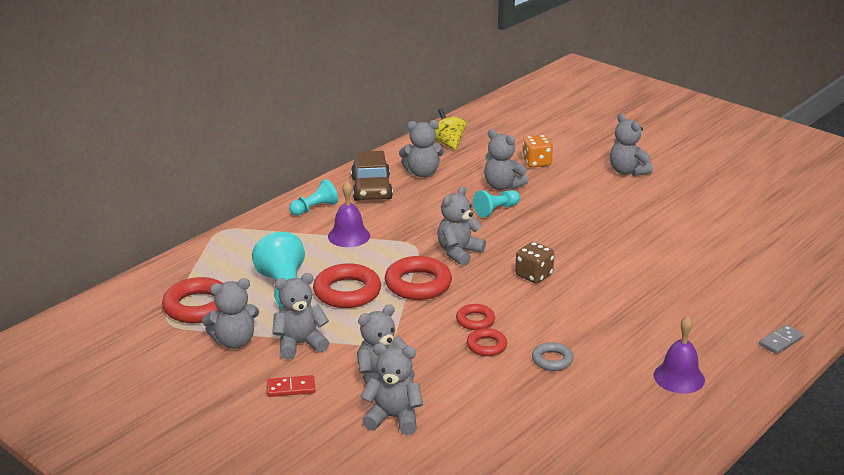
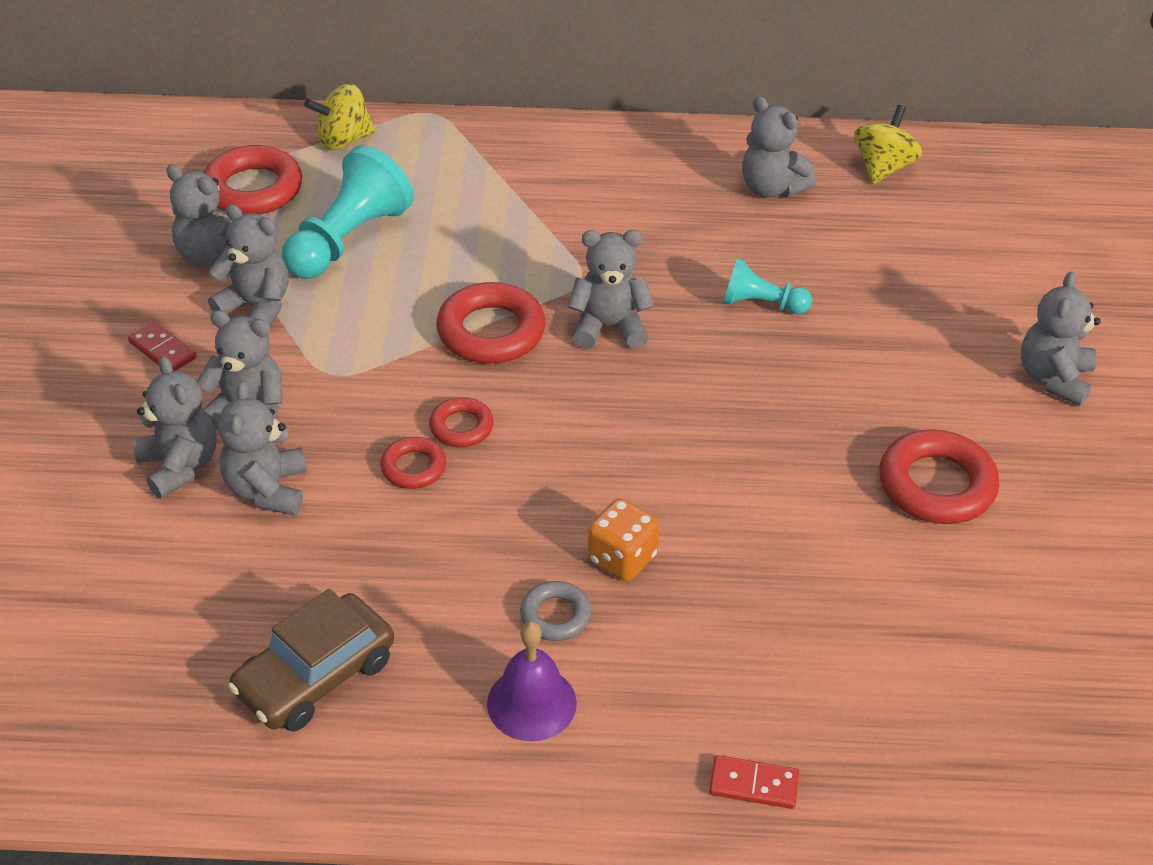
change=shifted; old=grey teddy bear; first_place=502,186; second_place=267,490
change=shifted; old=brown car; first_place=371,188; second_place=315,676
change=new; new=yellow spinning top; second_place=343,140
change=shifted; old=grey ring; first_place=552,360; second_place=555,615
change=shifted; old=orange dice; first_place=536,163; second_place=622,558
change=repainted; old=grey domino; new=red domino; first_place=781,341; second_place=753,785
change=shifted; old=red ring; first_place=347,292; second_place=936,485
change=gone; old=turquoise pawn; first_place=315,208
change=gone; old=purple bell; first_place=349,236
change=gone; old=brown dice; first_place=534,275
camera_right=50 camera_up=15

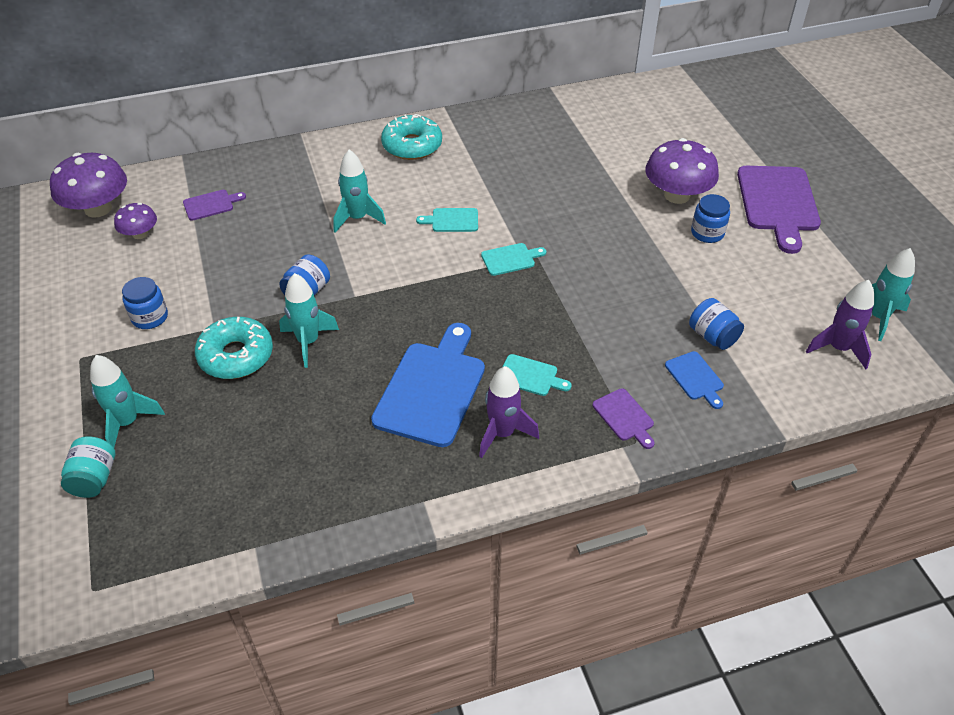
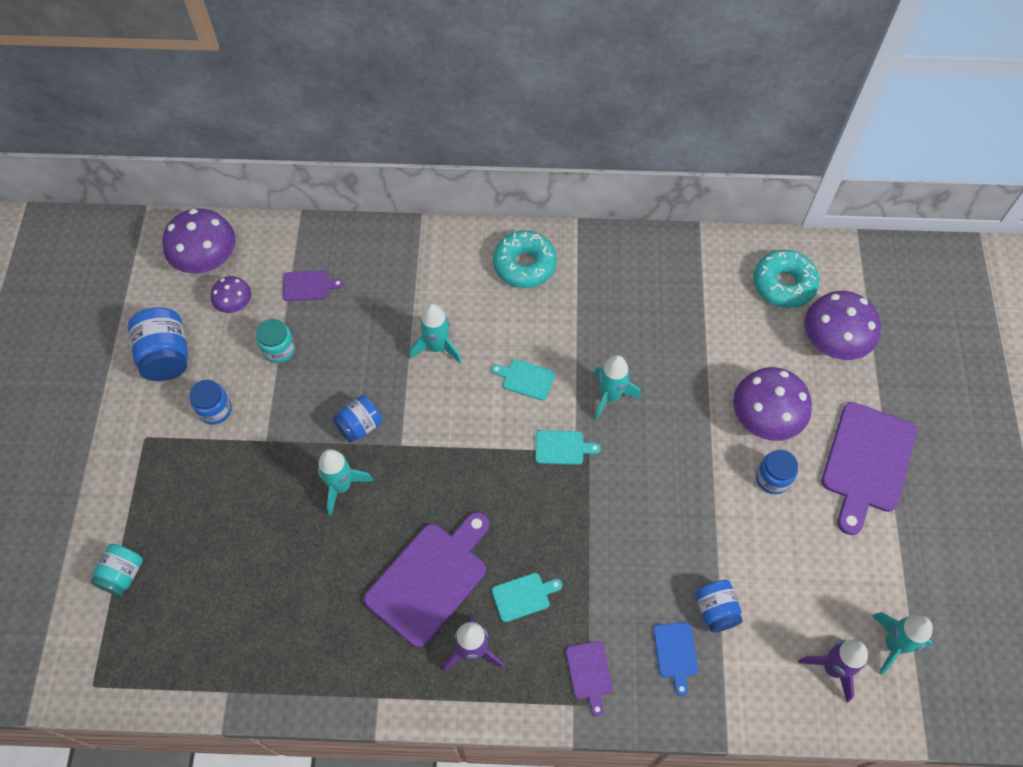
change=new; new=blue jar; second_place=166,356
change=new; new=turquoise jar; second_place=279,349
change=repainted; old=blue cutting board; new=purple cutting board; first_place=432,389; second_place=430,579
change=rotated; old=turquoise cutting board; first_place=530,376; second_place=523,596; degrees=-60
change=shifted; old=turquoise rocket; first_place=127,422; second_place=610,396
change=shifted; old=turquoise donut; first_place=236,356; second_place=783,284
change=new; new=purple mushroom; second_place=833,341
camera_right=20 camera_up=15

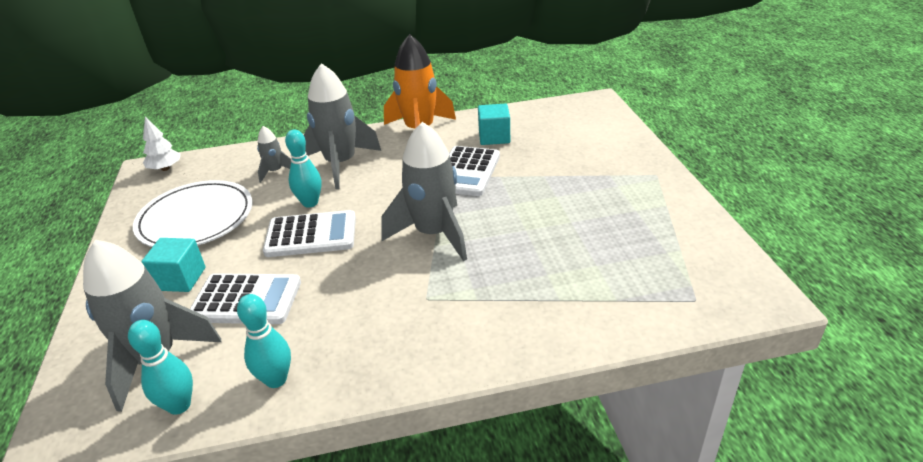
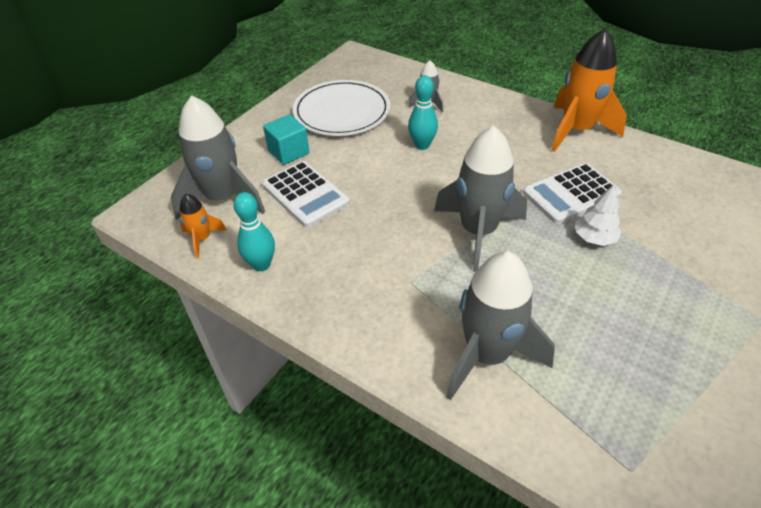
change=swapped; old=turquoise bowling pin; new=orange rocket; first_place=179,405; second_place=202,239
change=shifted; old=grey rocket; first_place=341,164; second_place=486,355
change=shifted; old=white tree; first_place=165,168; second_place=594,238
change=gone; old=white calculator; first_place=311,235
change=gone; old=turquoise cube; first_place=494,137
camera_right=45 camera_up=10

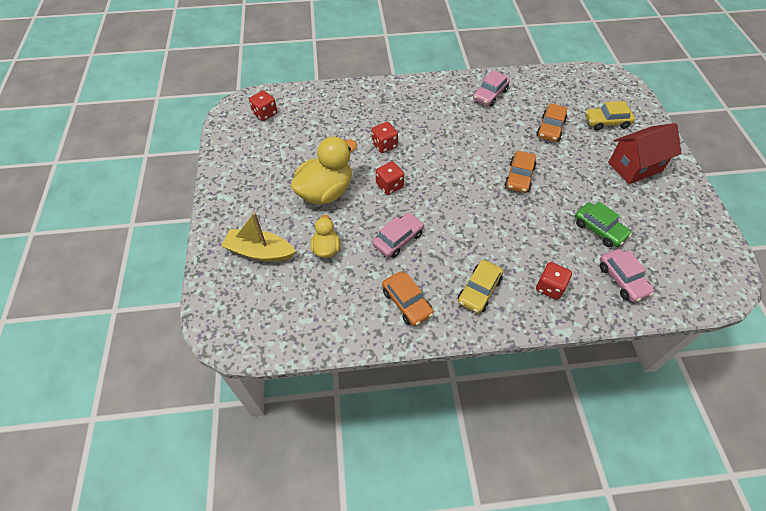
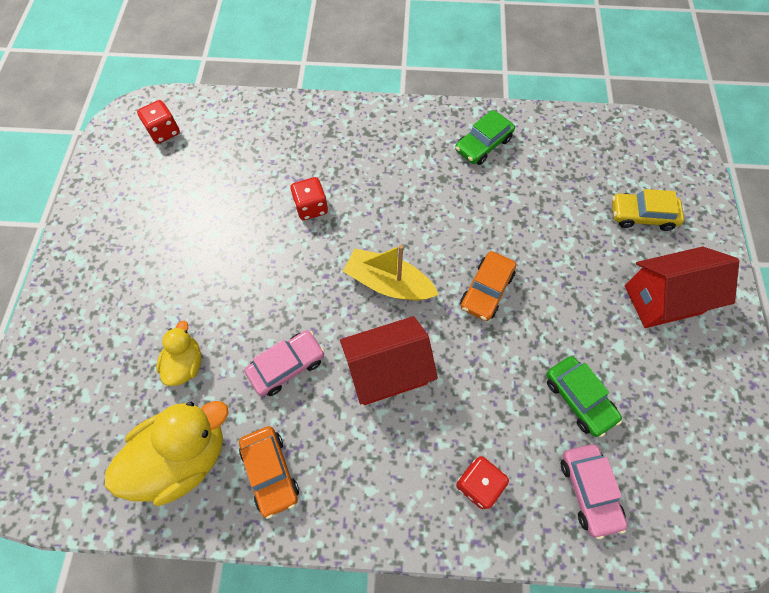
change=shifted; old=yellow duck; first_place=325,192; second_place=184,456
change=new; new=red house; second_place=387,371
change=shifted; old=yellow boat; first_place=260,252; second_place=388,283
change=repainted; old=pink car; new=green car; first_place=490,95; second_place=483,144
change=gone; old=red dice; first_place=389,185
change=gone; old=yellow car; first_place=479,290
change=gone; old=orange car; first_place=550,128
camera_right=10 camera_up=10

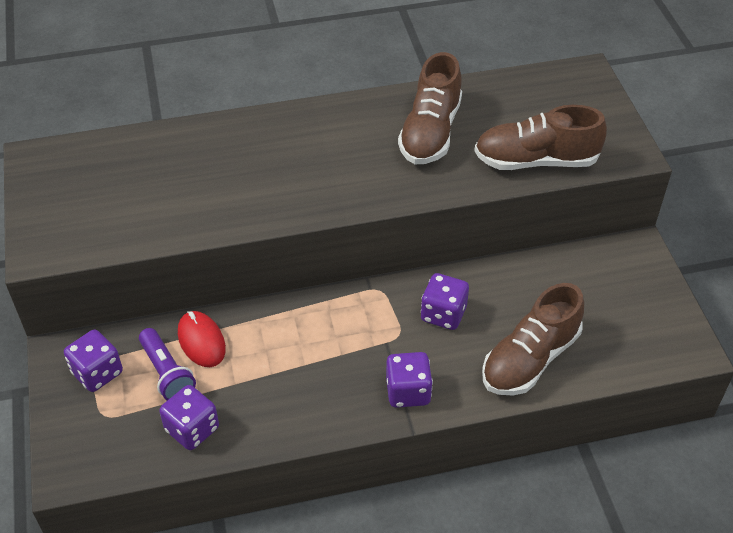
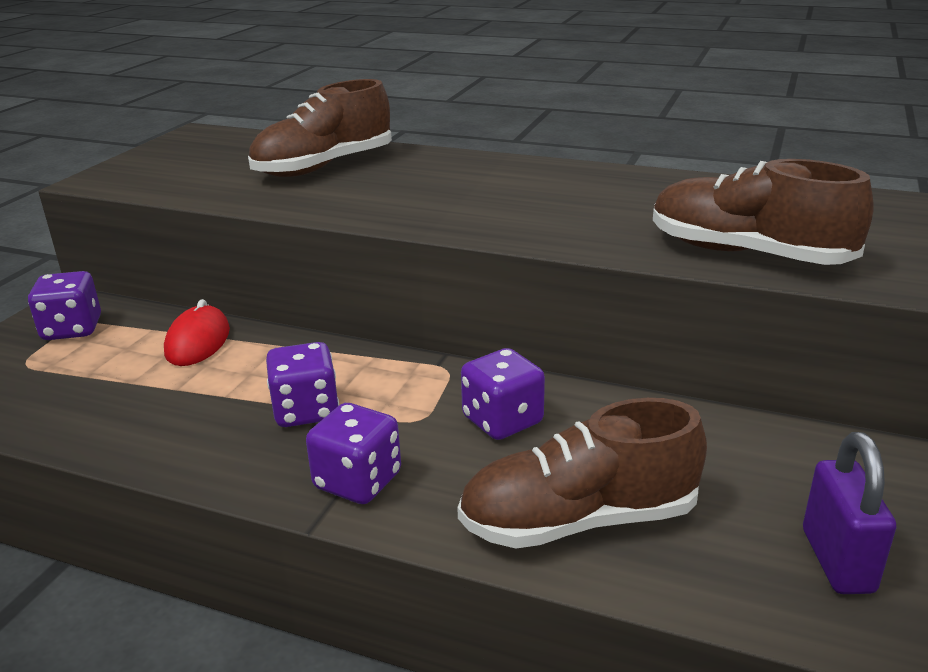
change=shifted; old=brown shoe; first_place=430,132; second_place=324,167
change=shifted; old=purple dice; first_place=192,429; second_place=306,411
change=new; new=purple padlock; second_place=837,561
change=gone; old=purple flashlight; first_place=167,373
camera_right=35 camera_up=-20

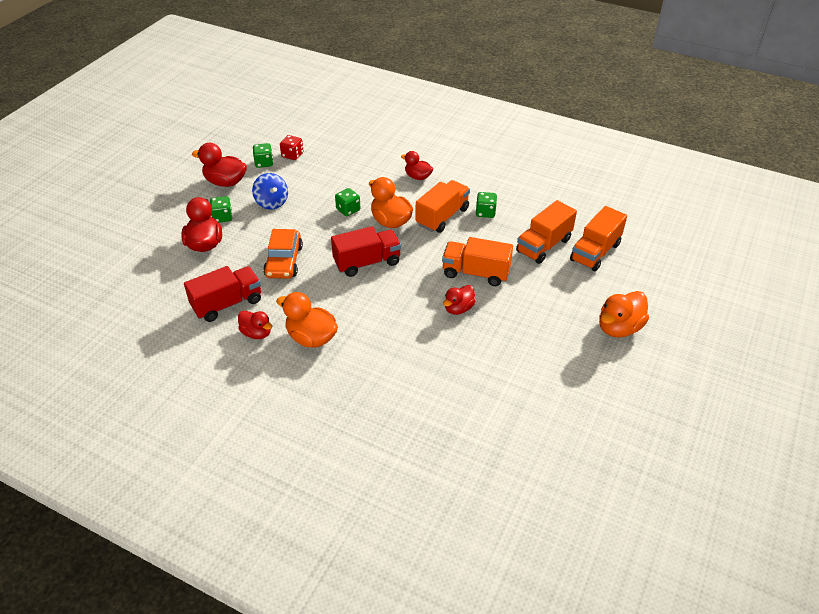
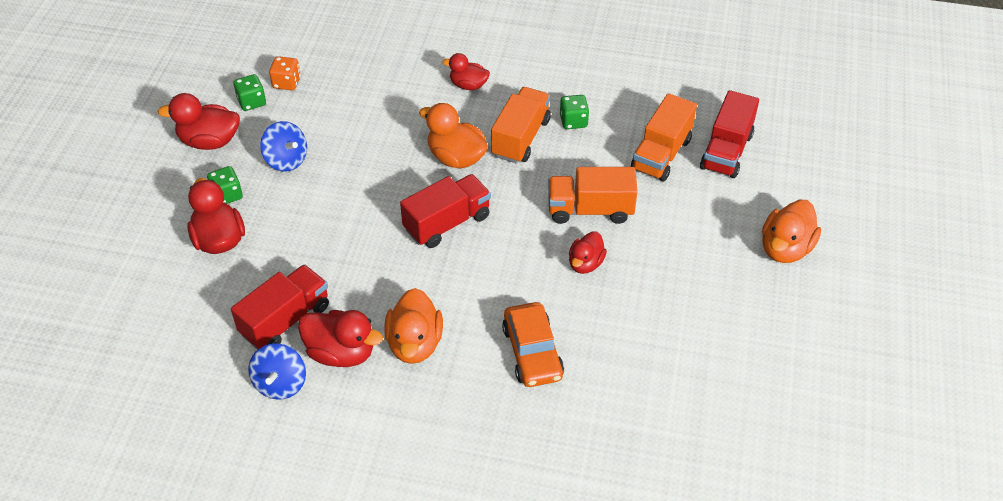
change=new; new=blue spinning top; second_place=280,383
change=repainted; old=red dice; new=orange dice; first_place=292,155; second_place=286,83
change=scaled; old=red duck; first_place=257,333; second_place=341,353; factor=1.55
change=rotated; old=orange duck; first_place=311,338; second_place=415,343; degrees=-105
change=shifted; old=orange car; first_place=284,261; second_place=532,352
change=repainted; old=orange truck; new=red truck; first_place=595,252; second_place=726,151
change=gone; old=green dice; first_place=348,210
camera_right=-15 camera_up=5

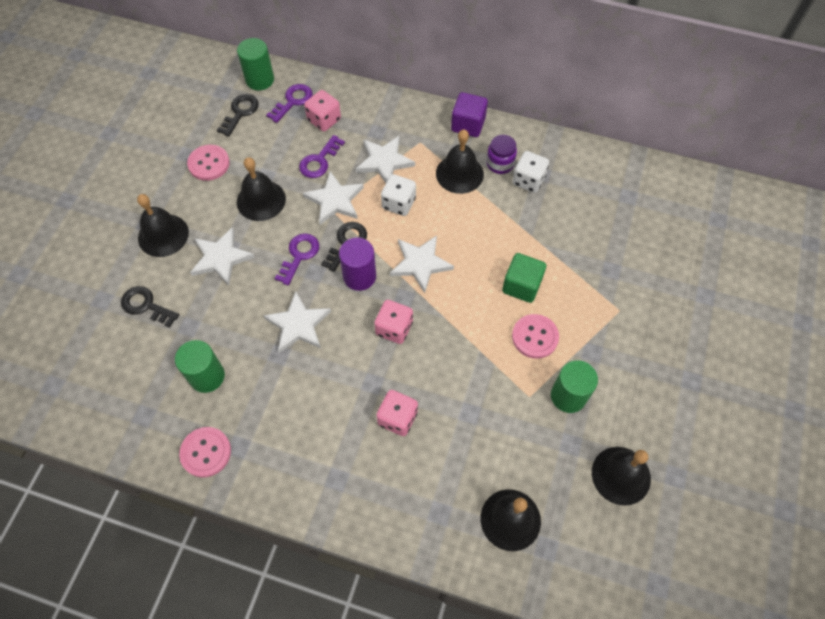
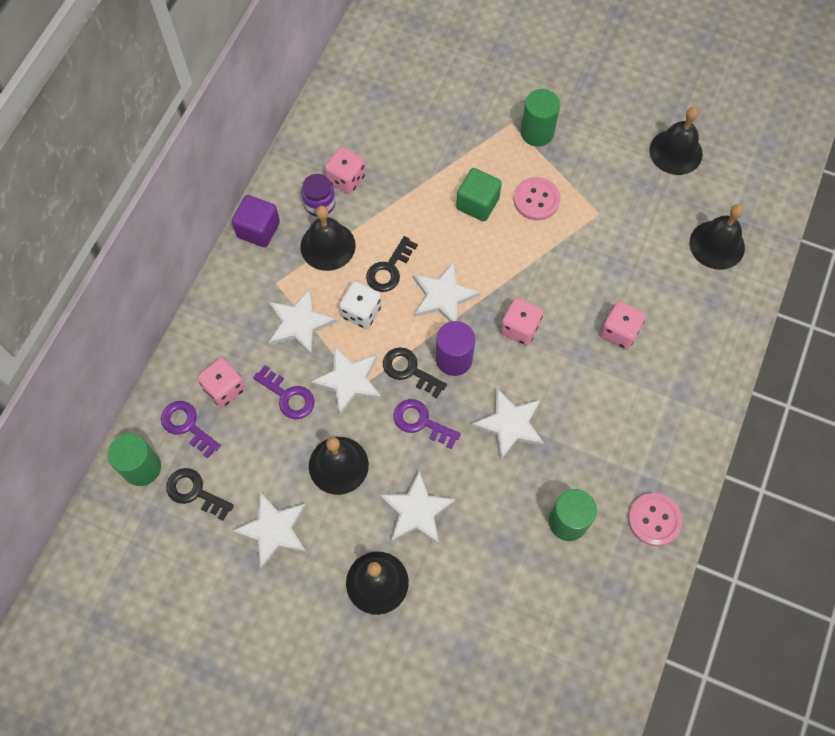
change=swapped; old=pink button; new=white star; first_place=209,164; second_place=273,530
change=repainted; old=white dice; new=pink dice; first_place=528,180; second_place=346,179
change=shifted; old=black key; first_place=146,306; second_place=389,269
change=shifted; old=green cylinder; first_place=568,396; second_place=537,132
camera_right=-85 camera_up=5

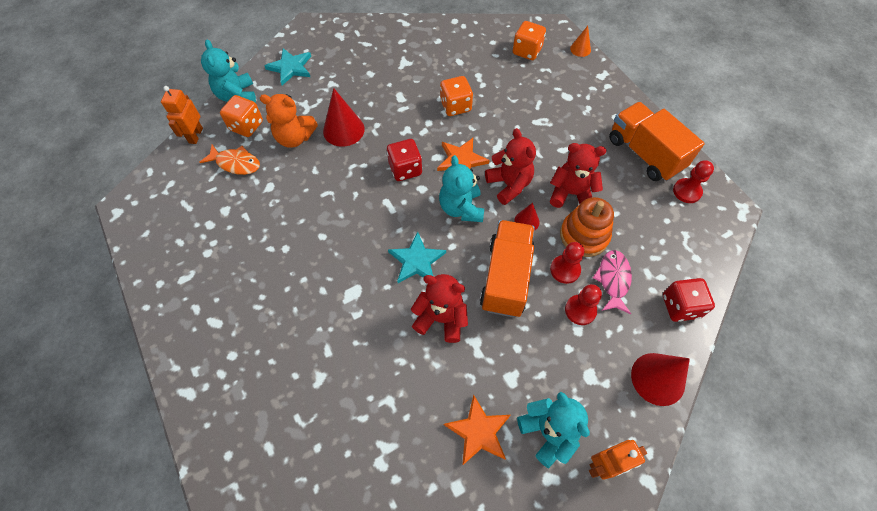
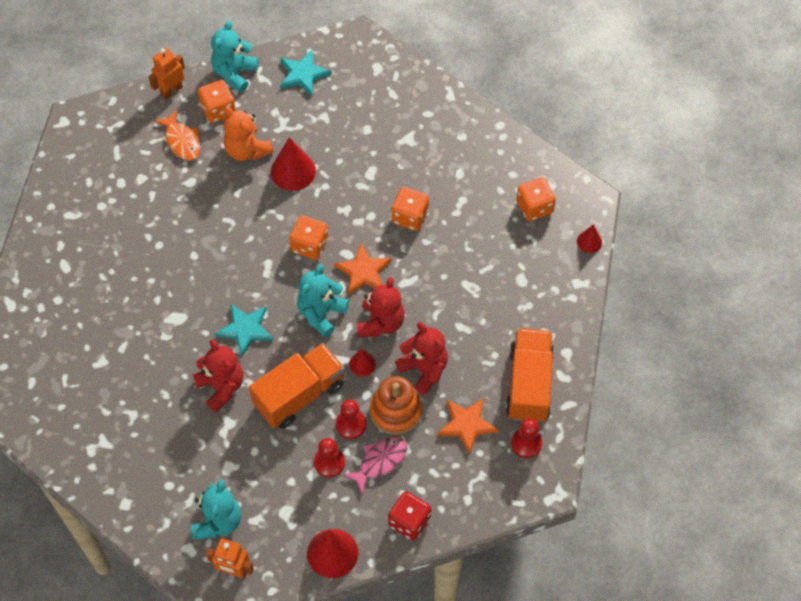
change=repainted; old=red dice; new=orange dice; first_place=405,169; second_place=309,245
change=shifted; old=orange star; first_place=478,431; second_place=466,424
change=repainted; old=orange cone; new=red cone; first_place=580,49; second_place=589,241
camera_right=40 camera_up=0

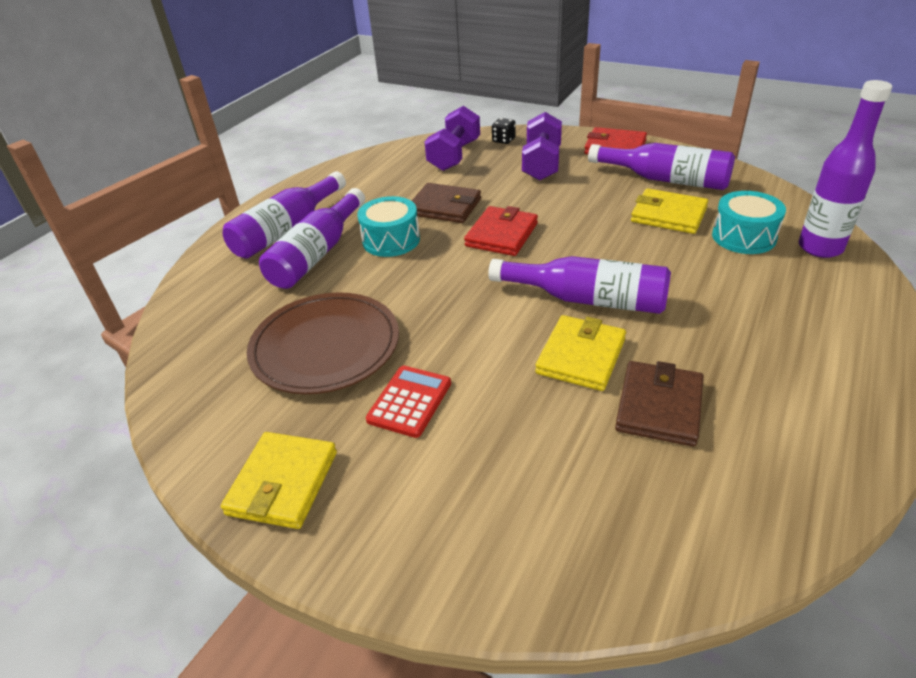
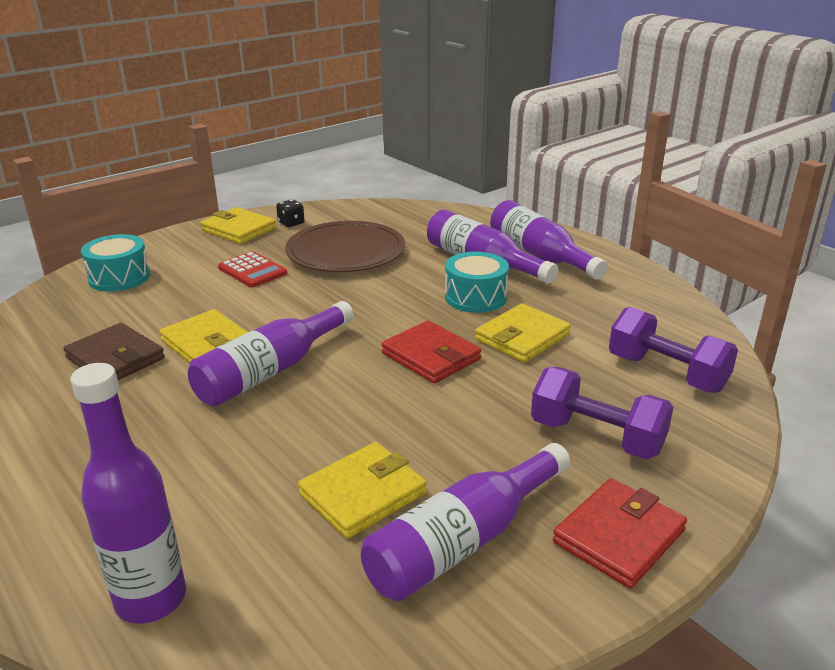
change=shifted; old=turquoise drum; first_place=743,237; second_place=119,277
change=shifted; old=black dice; first_place=503,140; second_place=291,223
change=repainted; old=brown wallet; new=yellow wallet; first_place=445,207; second_place=522,337
camera_right=110 camera_up=-10

